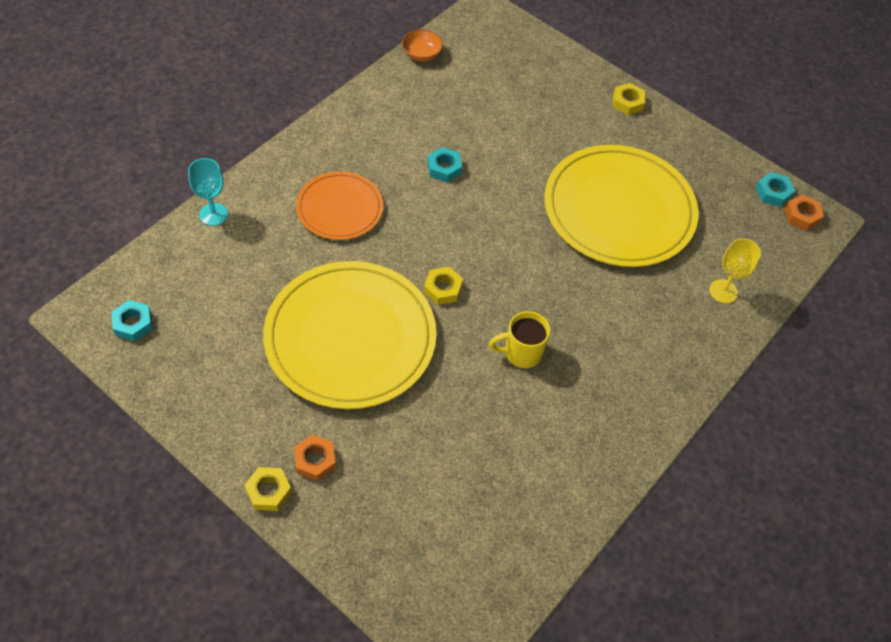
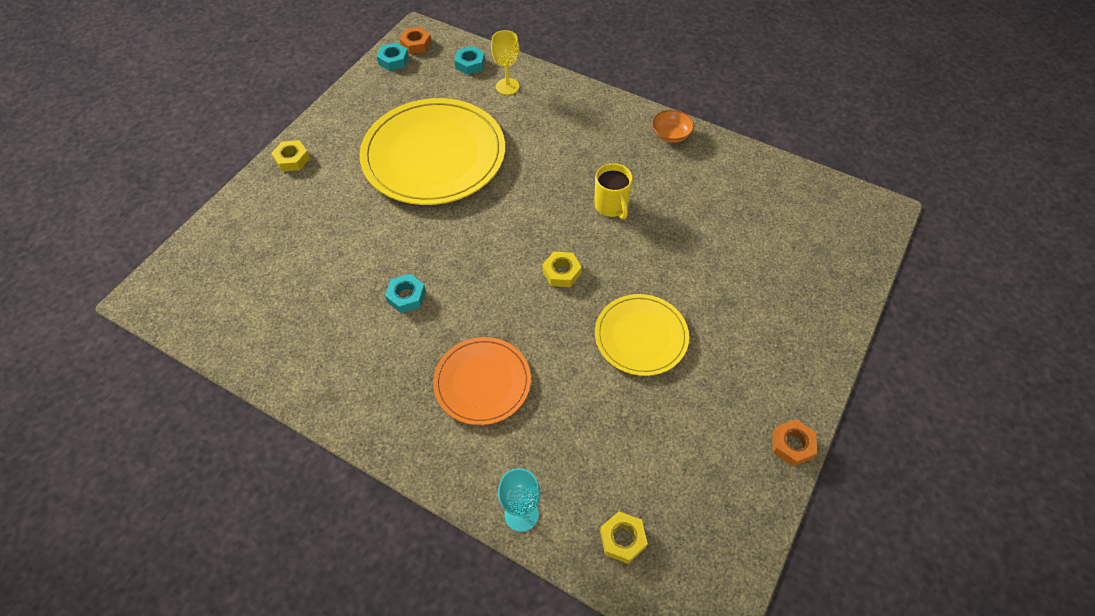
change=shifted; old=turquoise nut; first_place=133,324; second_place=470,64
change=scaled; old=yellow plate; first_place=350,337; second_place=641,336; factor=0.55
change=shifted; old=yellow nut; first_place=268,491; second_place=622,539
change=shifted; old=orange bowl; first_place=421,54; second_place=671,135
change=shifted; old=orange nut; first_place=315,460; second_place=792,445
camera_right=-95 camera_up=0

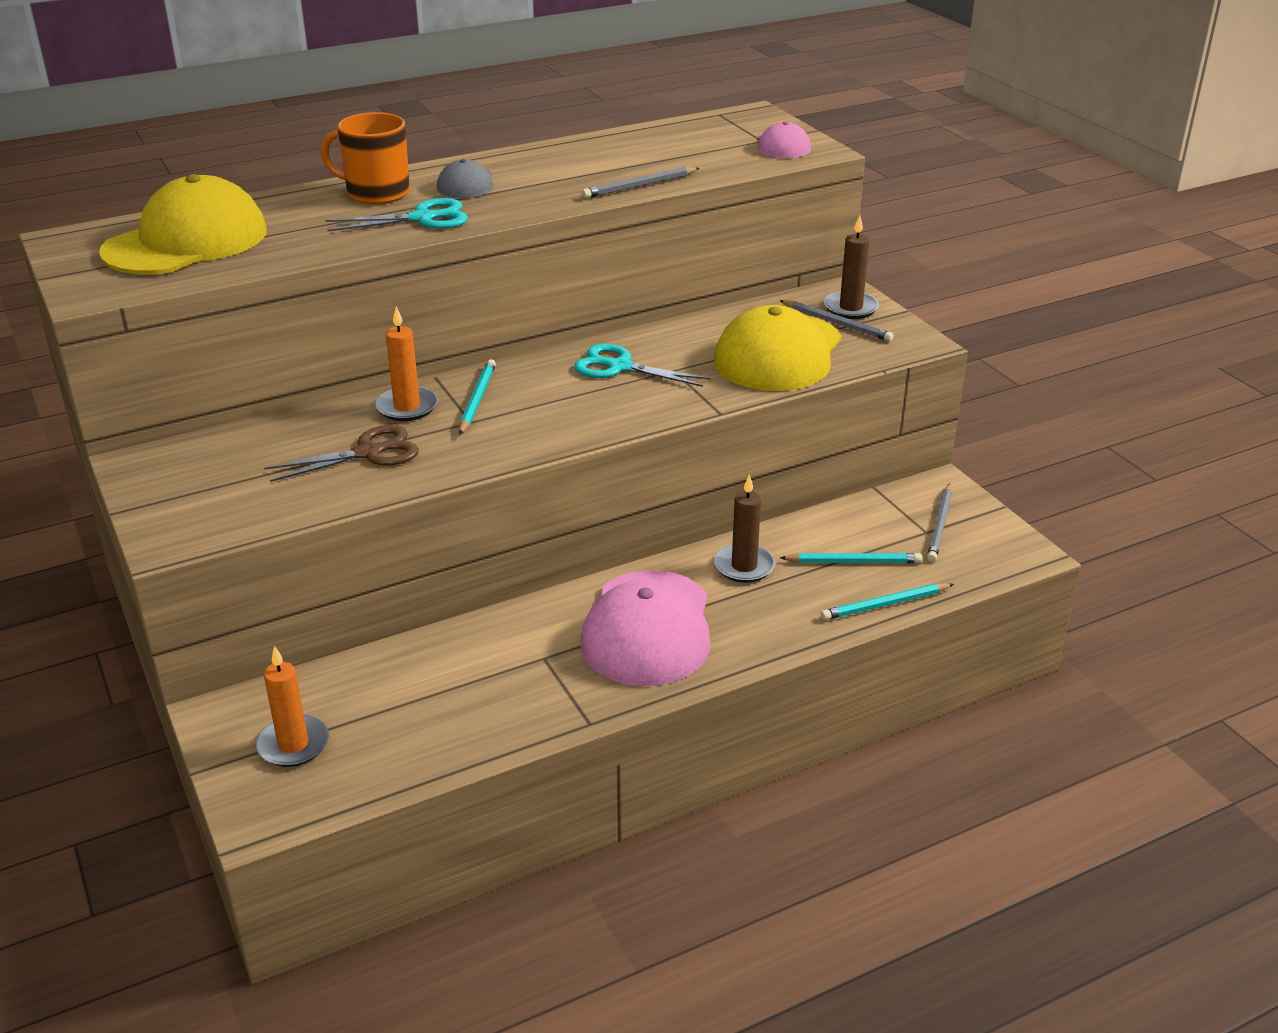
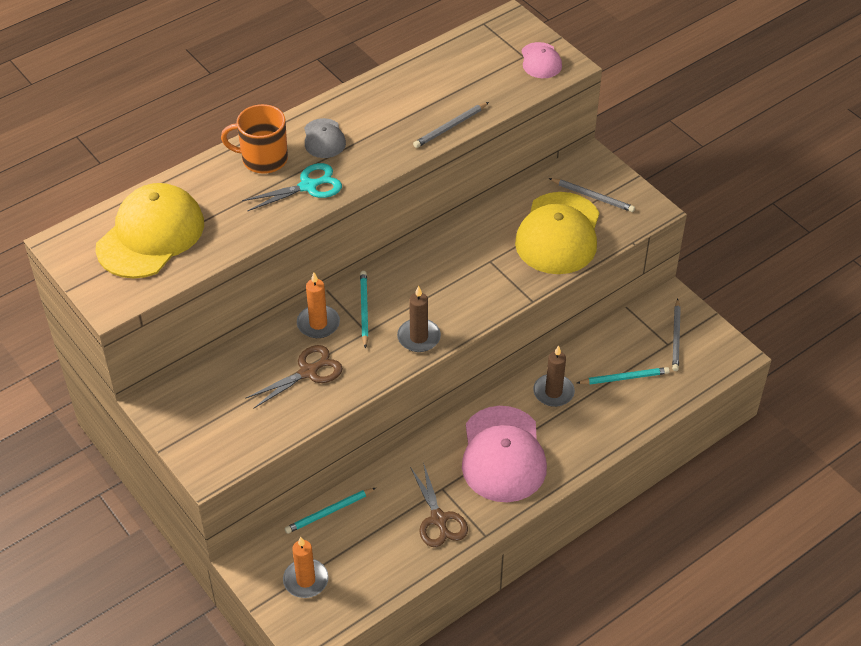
change=shifted; old=turquoise pencil; first_place=885,605; second_place=329,512
change=shifted; old=brown candle; first_place=850,308; second_place=419,337
change=new; new=brown scissors; second_place=439,519
change=gone; old=turquoise scissors; first_place=619,367
camera_right=-10 camera_up=15

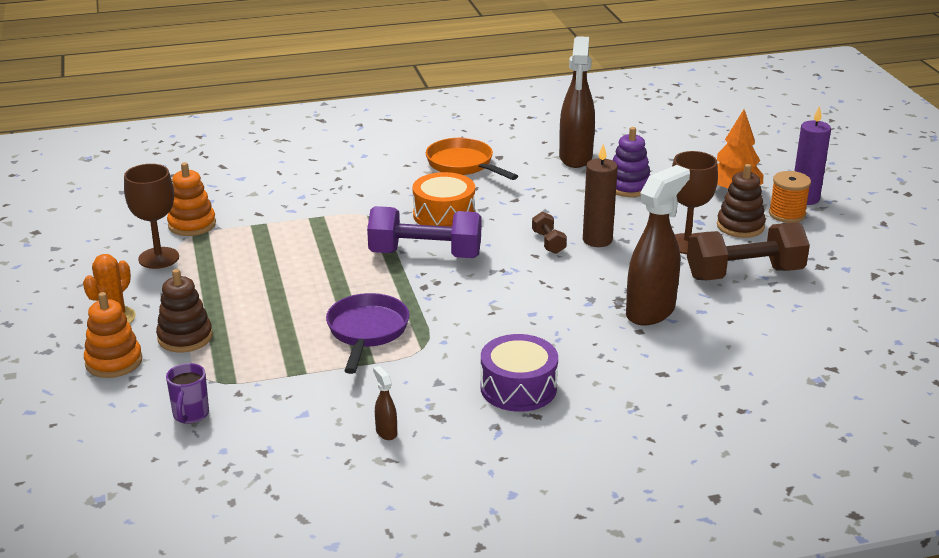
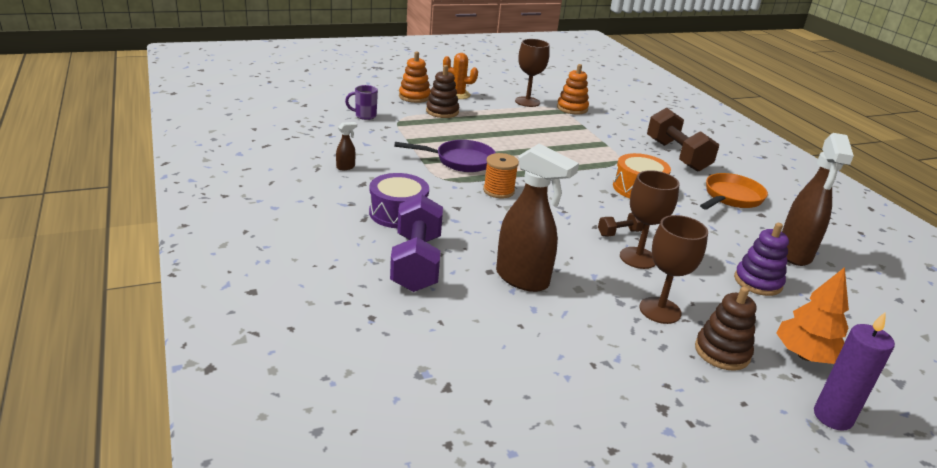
change=shifted; old=purple dumbbell; first_place=425,254; second_place=416,263
change=shifted; old=orange spool; first_place=787,214; second_place=498,191
change=swapped; old=brown candle; new=brown goblet; first_place=597,240; second_place=638,258
change=shifted; old=brown dumbbell; first_place=744,274; second_place=677,155
change=rotated; old=brown spray bottle; first_place=575,158; second_place=794,254; degrees=-75
camera_right=80 camera_up=0

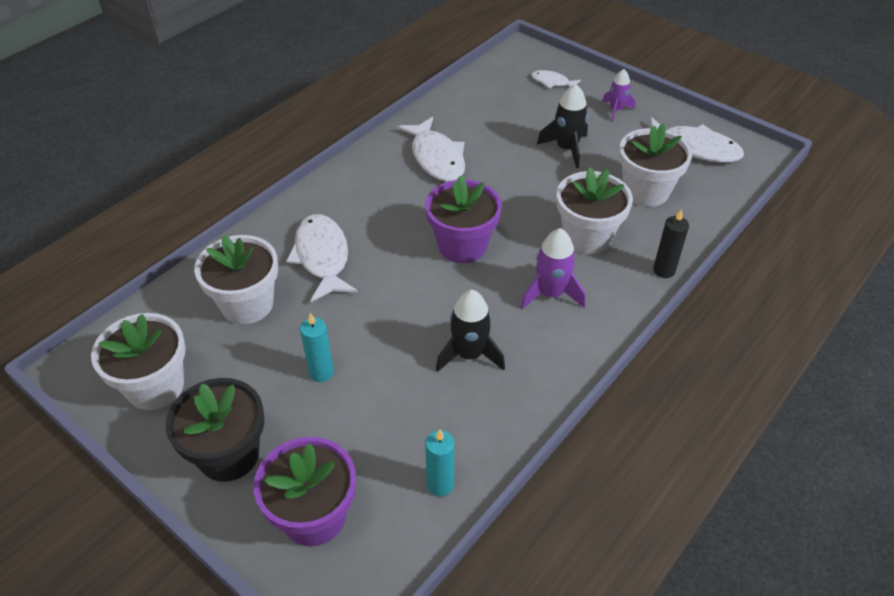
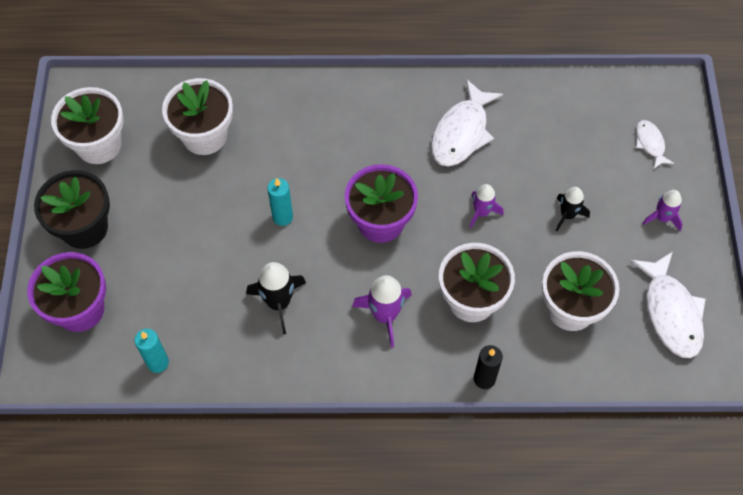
change=shifted; old=turquoise candle; first_place=321,372; second_place=282,217
change=new; new=purple rocket; second_place=481,212
change=scaled; old=black rocket; first_place=566,149; second_place=567,215; factor=0.66
change=gone; old=white fish; first_place=322,257
camera_right=50 camera_up=15

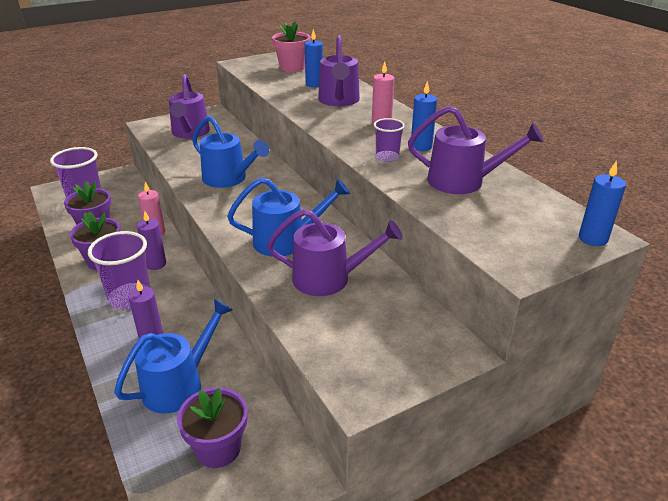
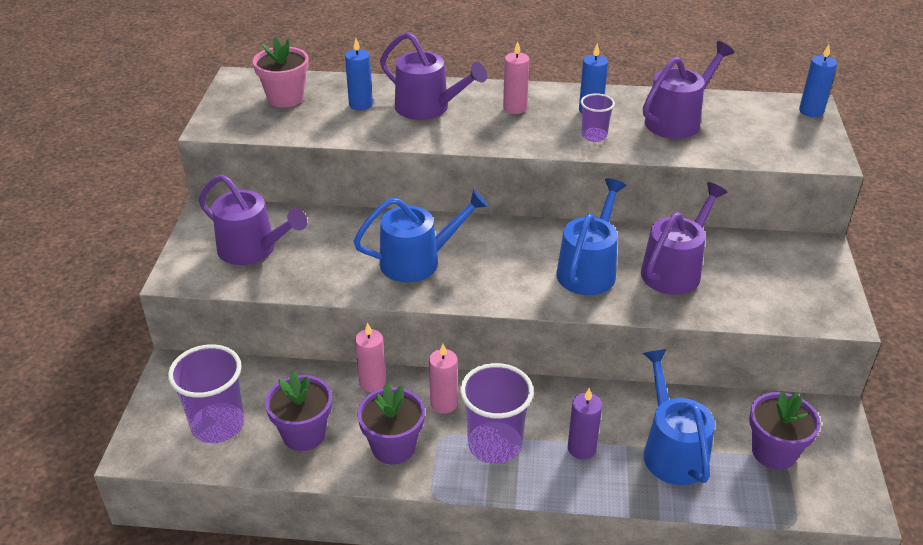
change=repainted; old=purple candle; new=pink candle; first_place=156,264; second_place=444,403
camera_right=-55 camera_up=5

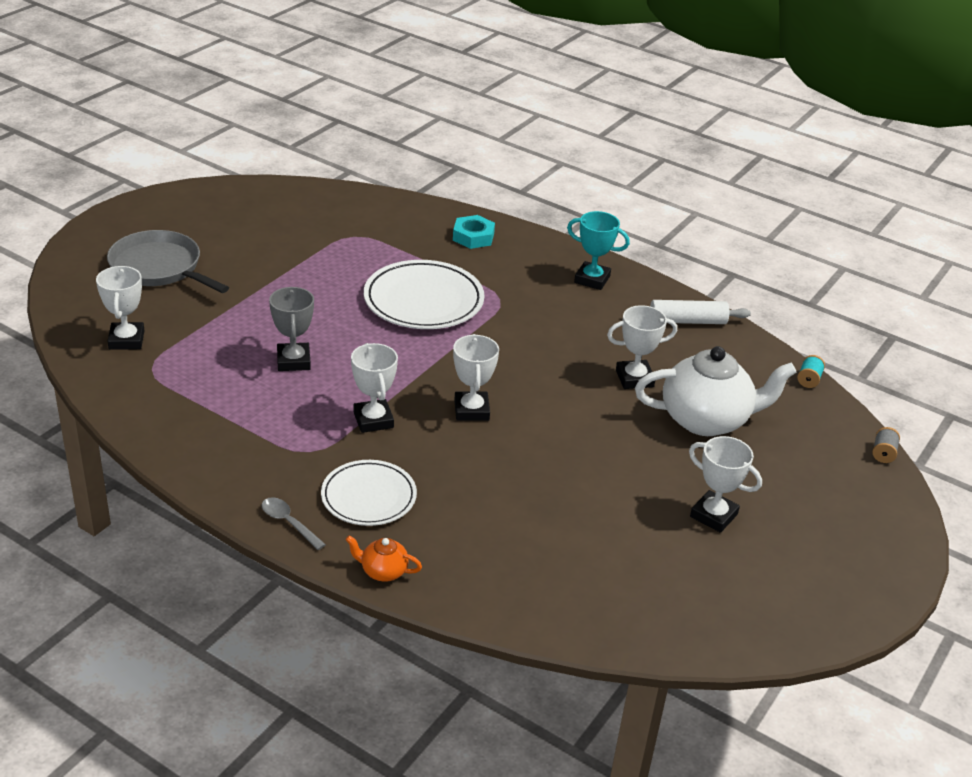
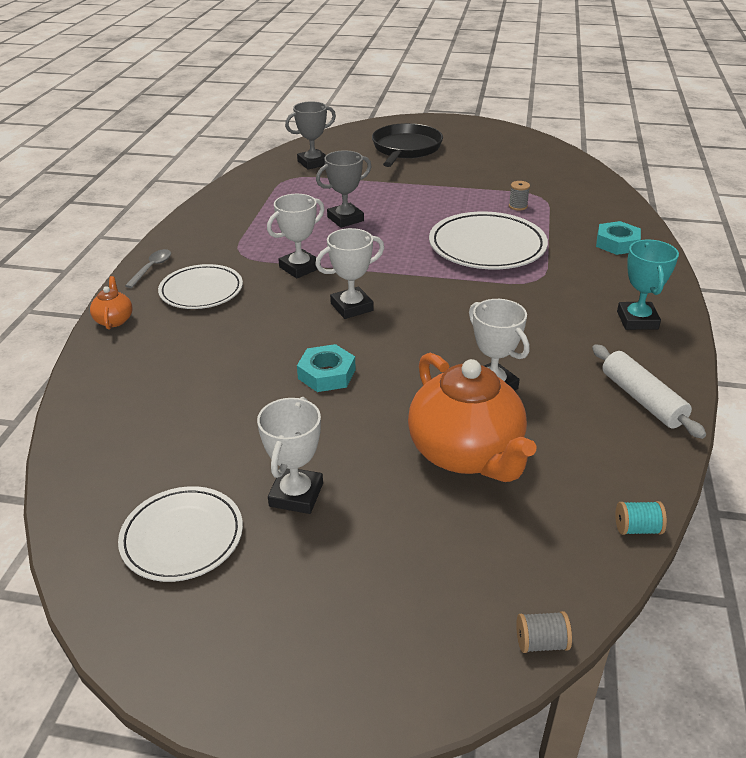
change=new; new=white plate; second_place=182,537
change=repainted; old=white trophy; new=grey trophy; first_place=126,340; second_place=313,163
change=new; new=turquoise nut; second_place=326,374
change=repainted; old=grey pan; new=black pan; first_place=159,268; second_place=406,149
change=repainted; old=white teapot; new=orange teapot; first_place=706,420; second_place=466,453
change=new; new=grey spool; second_place=518,206
camera_right=70 camera_up=0

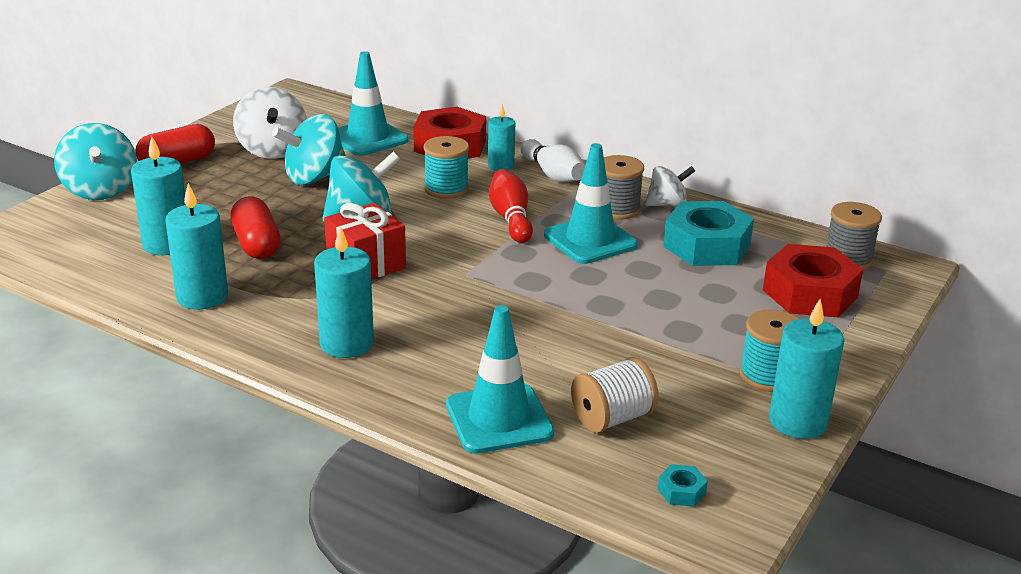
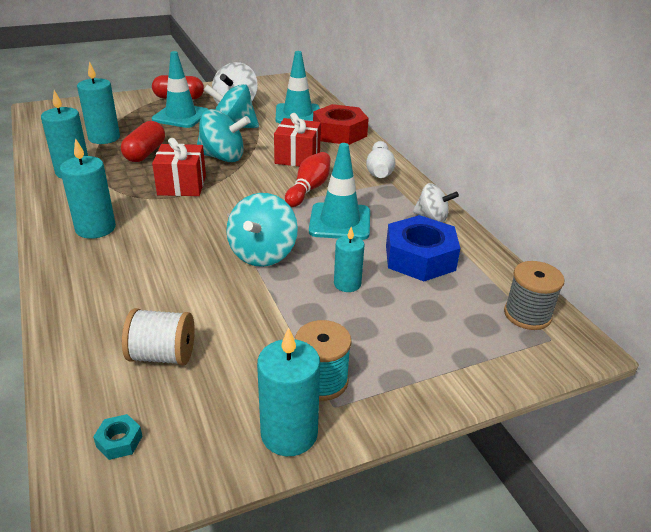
change=shifted; old=turquoise traffic cone; first_place=499,419; second_place=181,116
change=shifted; old=turquoise spinning top; first_place=100,190; second_place=262,254
change=swapped; old=turquoise spool; new=red gift; first_place=446,189; second_place=297,157
change=shifted; old=turquoise candle; first_place=501,166; second_place=347,284
change=repainted; old=turquoise nut; new=blue nut; first_place=707,246; second_place=420,258
change=gone; old=grey spool; first_place=617,209
change=gone; old=red nut; first_place=809,293
camera_right=35 camera_up=5

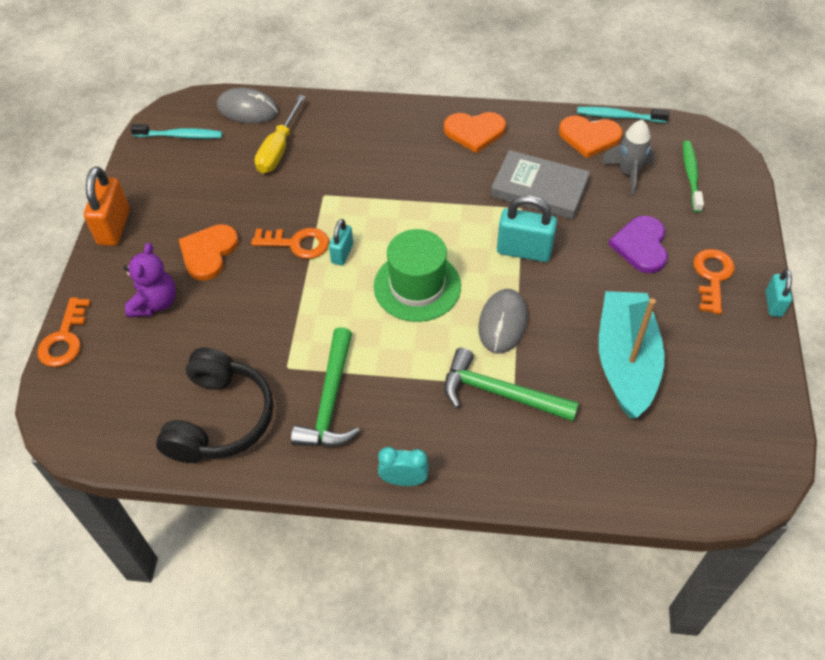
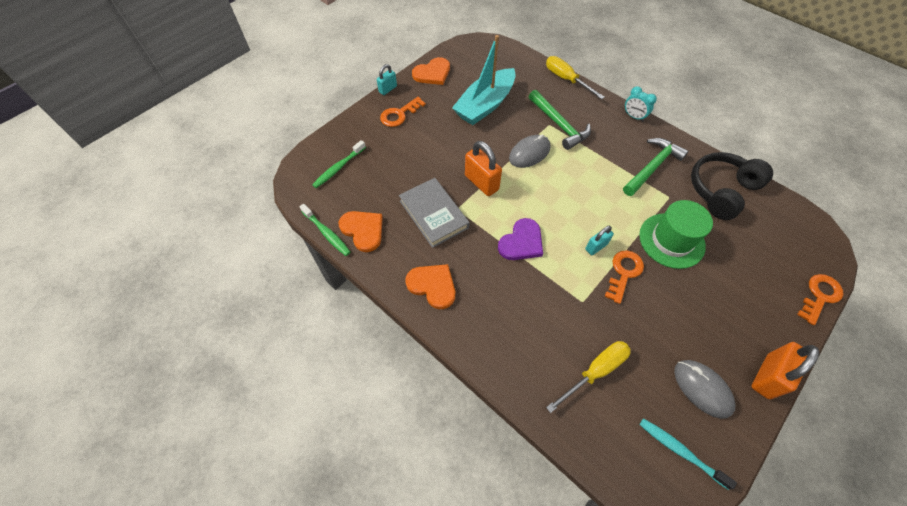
change=repainted; old=turquoise toothbrush; new=green toothbrush; first_place=619,116; second_place=326,233
change=shifted; old=orange heart; first_place=208,253; second_place=432,73
change=repainted; old=turquoise padlock; new=orange padlock; first_place=524,251; second_place=481,183
change=shifted; old=purple heart; first_place=641,246; second_place=521,242
change=new; new=yellow screwdriver; second_place=566,79
change=rotated; old=orange key; first_place=297,243; second_place=623,273; degrees=75
change=shifted; old=green hat; first_place=417,286; second_place=671,240
change=shifted; old=grey mouse; first_place=247,109; second_place=702,389
change=gone; old=purple teddy bear; first_place=155,303
change=gone; old=grey rocket; first_place=628,173
camera_right=-145 camera_up=5

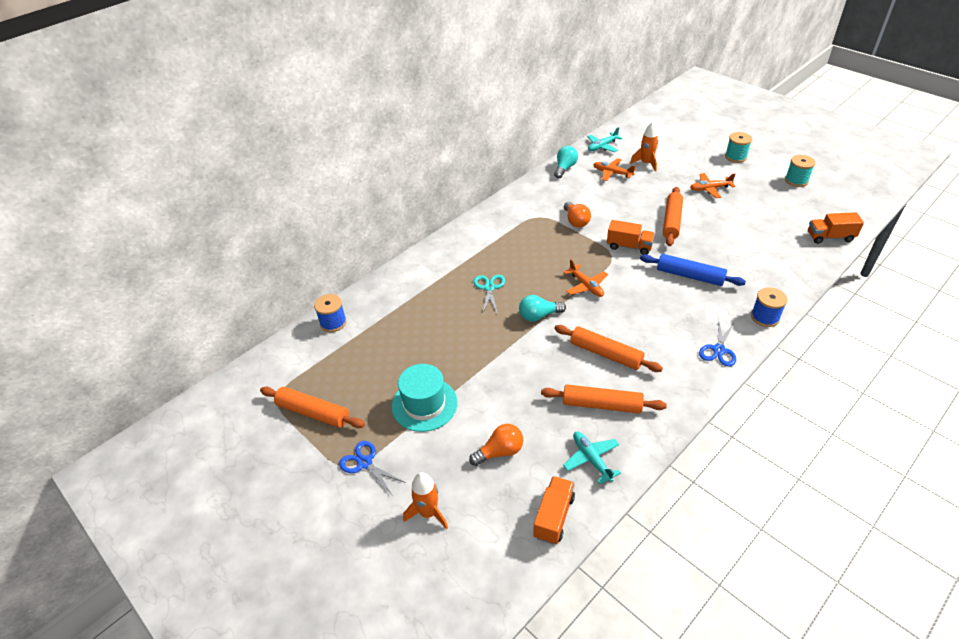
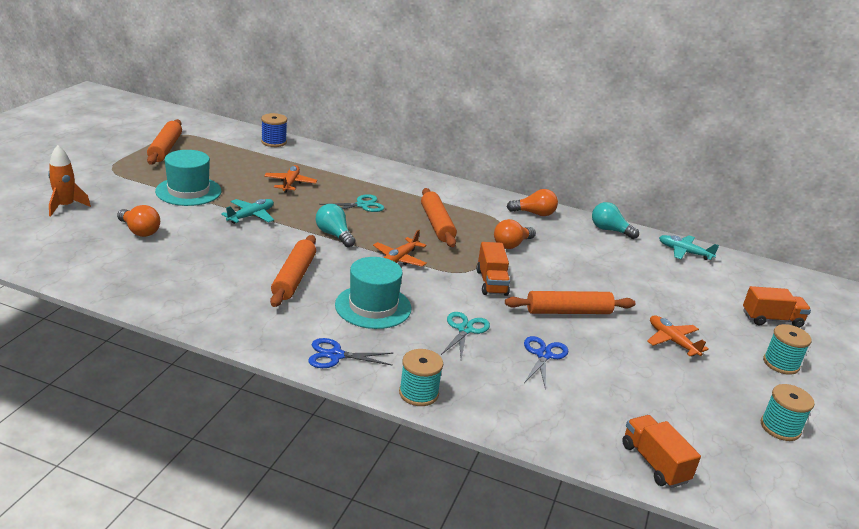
change=shifted; old=turquoise plane; first_place=591,459; second_place=251,216
change=shifted; old=orange plane; first_place=612,173; second_place=290,183
change=new; new=turquoise hat; second_place=373,306
change=repainted; old=blue spool; new=turquoise spool; first_place=765,317; second_place=418,393
change=shifted; old=orange rolling pin; first_place=602,405; second_place=437,224
change=swapped; old=blue rolling pin; new=turquoise scissors; first_place=690,276; second_place=465,329
change=new; new=orange light bulb; second_place=534,213
change=shifted; old=blue scissors; first_place=365,463; second_place=543,355
change=rotated; old=turquoise light bulb; first_place=565,168; second_place=610,230; degrees=-150
change=shifted; old=orange truck; first_place=554,516; second_place=771,319
change=gone; old=orange rocket; first_place=646,163
camera_right=60 camera_up=-15

